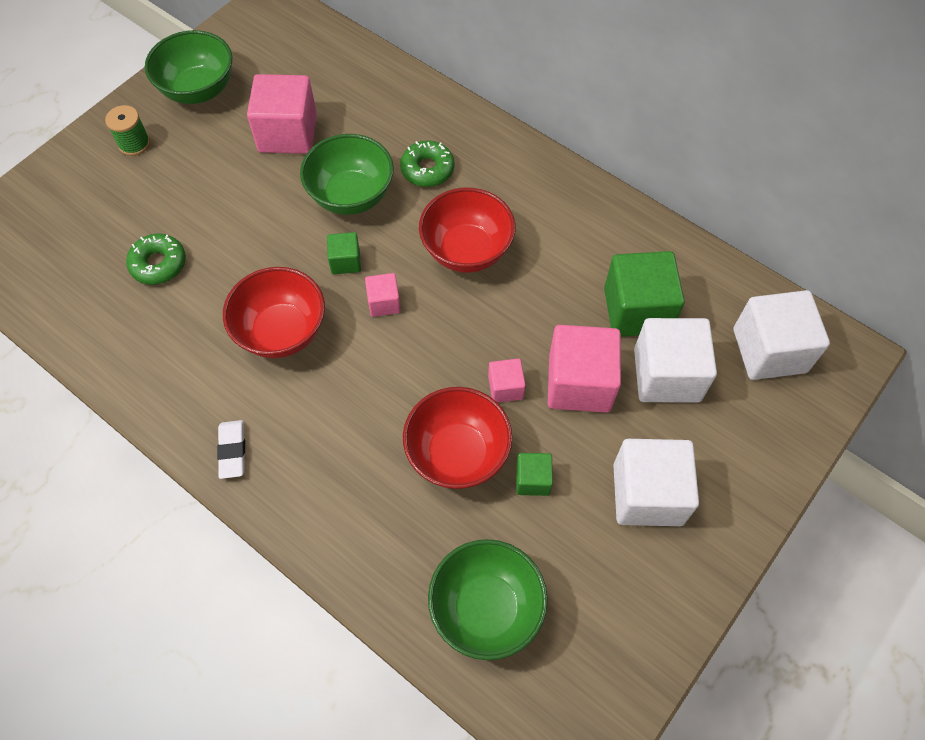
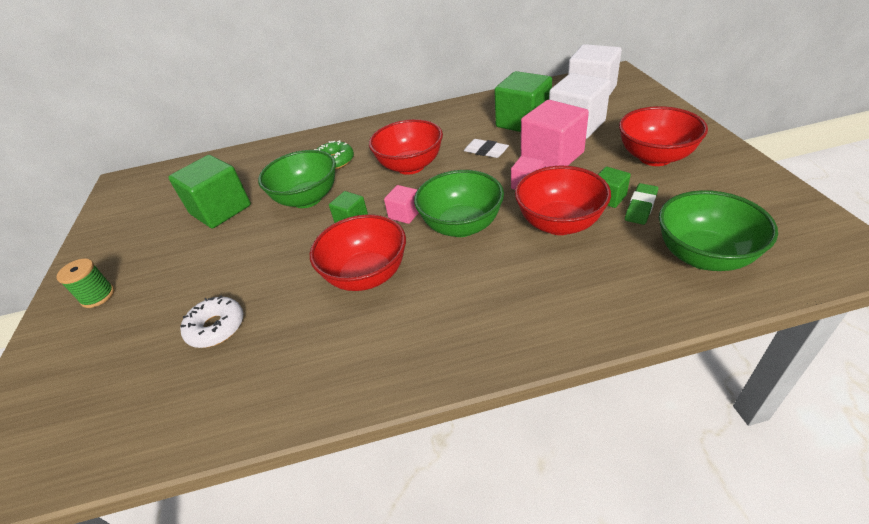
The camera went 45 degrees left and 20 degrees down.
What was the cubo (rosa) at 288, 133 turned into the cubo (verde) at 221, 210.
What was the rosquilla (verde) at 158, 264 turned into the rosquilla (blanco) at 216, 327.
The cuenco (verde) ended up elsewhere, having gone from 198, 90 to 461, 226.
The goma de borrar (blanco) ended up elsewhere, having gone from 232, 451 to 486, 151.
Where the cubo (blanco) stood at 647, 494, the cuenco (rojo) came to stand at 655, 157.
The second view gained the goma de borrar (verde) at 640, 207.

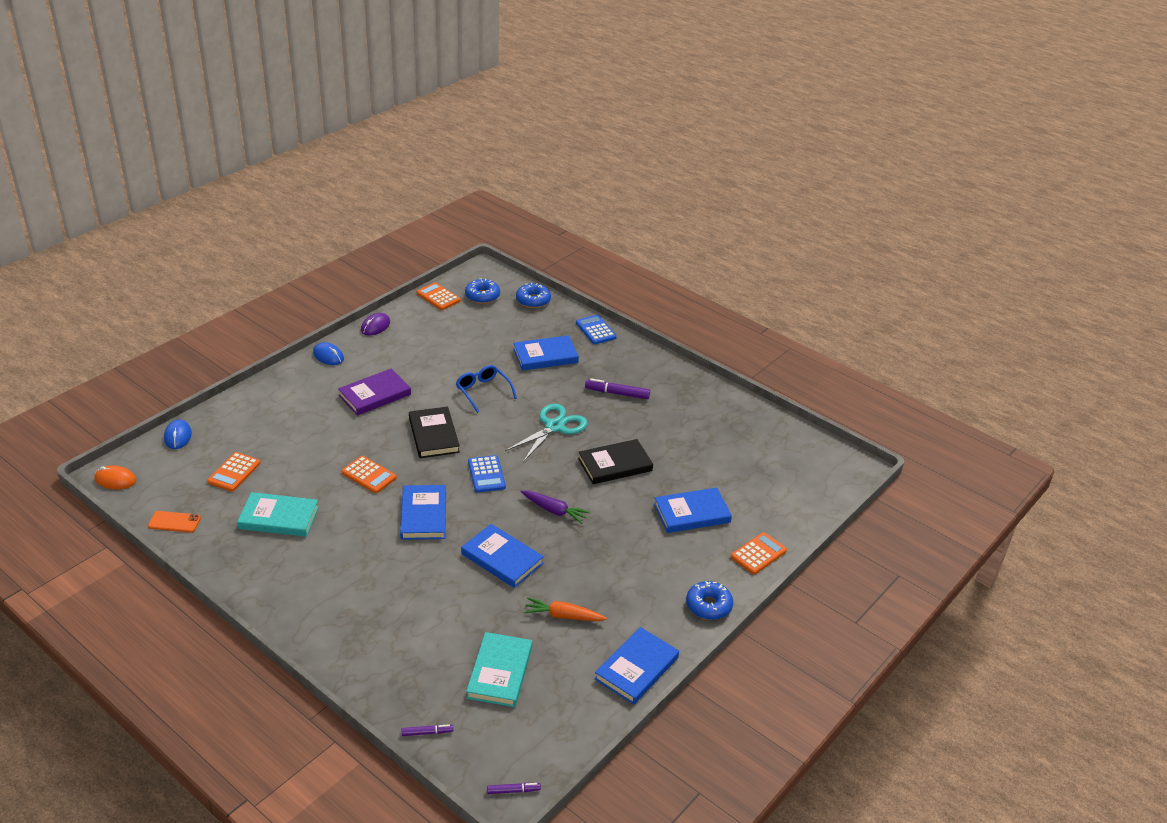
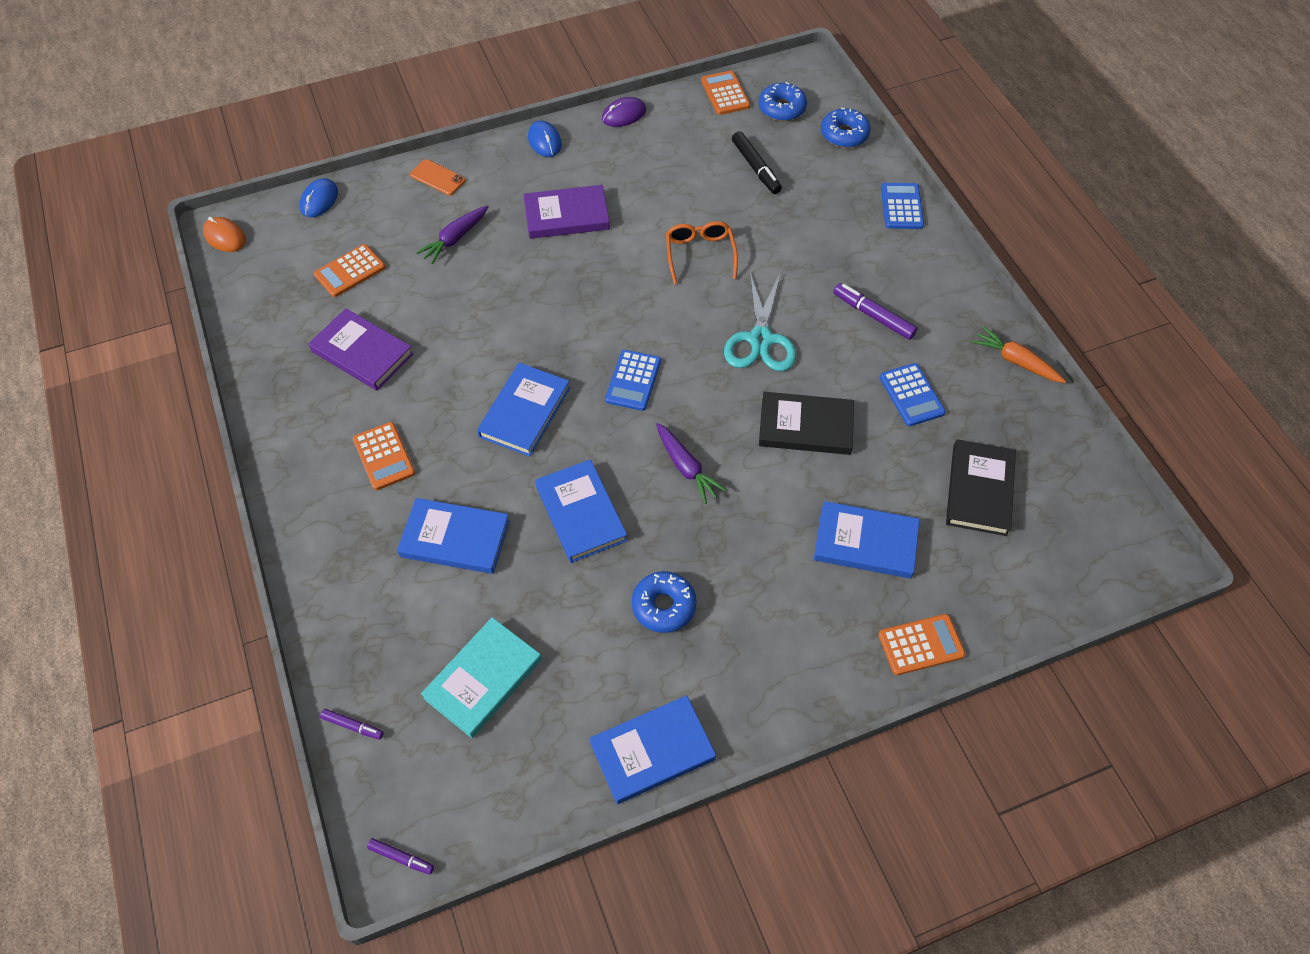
The camera went 30 degrees right and 20 degrees up.
What was the libro (turquesa) at 279, 517 turned into the libro (morado) at 362, 352.
The calculadora (naranja) ended up elsewhere, having gone from 369, 475 to 384, 456.
The libro (azul) ended up elsewhere, having gone from 545, 356 to 455, 538.
The móvil (naranja) ended up elsewhere, having gone from 174, 522 to 438, 177.
The second view gained the zanahoria (morado) at 455, 239.
The rosquilla (azul) ended up elsewhere, having gone from 708, 605 to 664, 606.
What was the gafas (azul) at 483, 391 turned into the gafas (naranja) at 700, 254.
The tijeras (turquesa) at 554, 427 ended up facing another way, 120 degrees clockwise from before.
The second view gained the rotulador (negro) at 756, 168.
The second view gained the calculadora (azul) at 911, 395.
The libro (negro) ended up elsewhere, having gone from 434, 435 to 979, 490.
The zanahoria (naranja) ended up elsewhere, having gone from 563, 616 to 1015, 361.

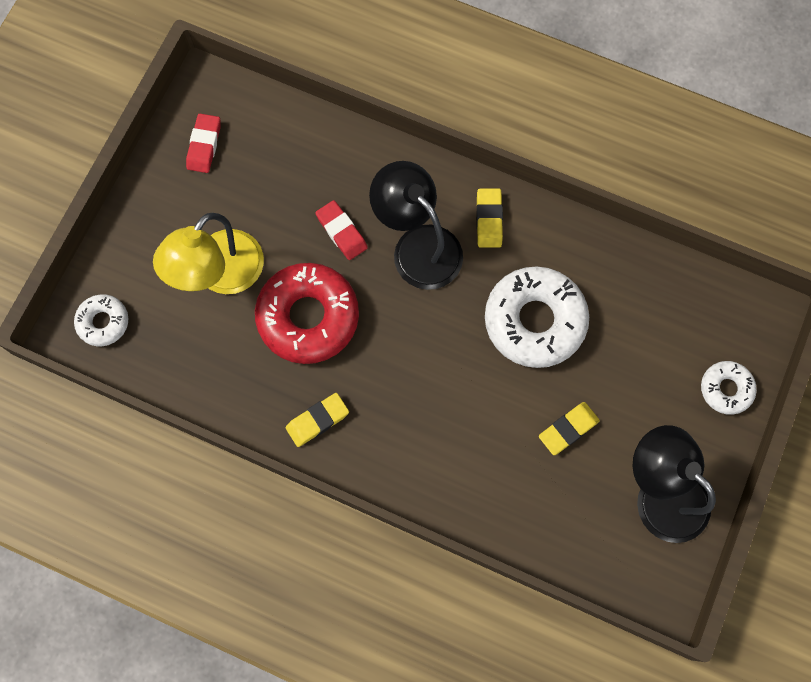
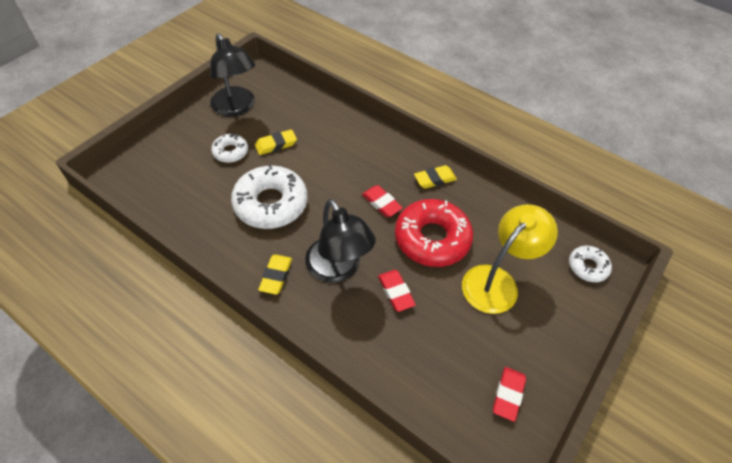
The camera went 170 degrees left and 20 degrees down.
The rosquilla (blanco) ended up elsewhere, having gone from 726, 389 to 230, 152.
The second view gained the goma de borrar (rojo) at 381, 203.

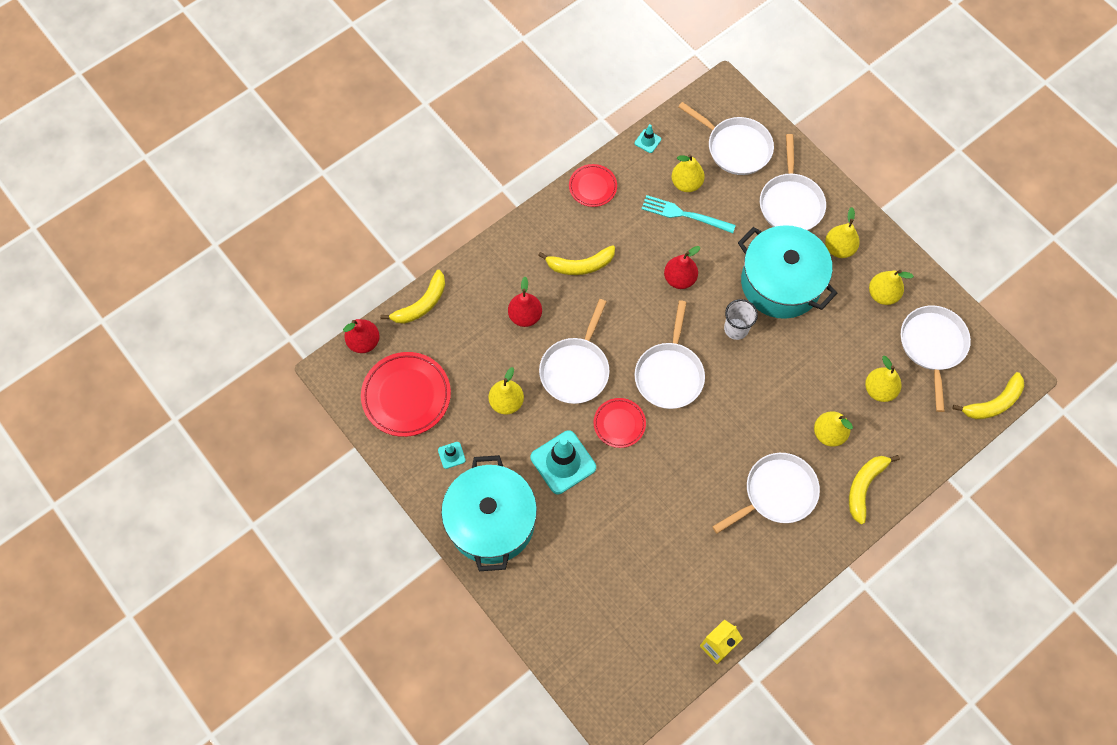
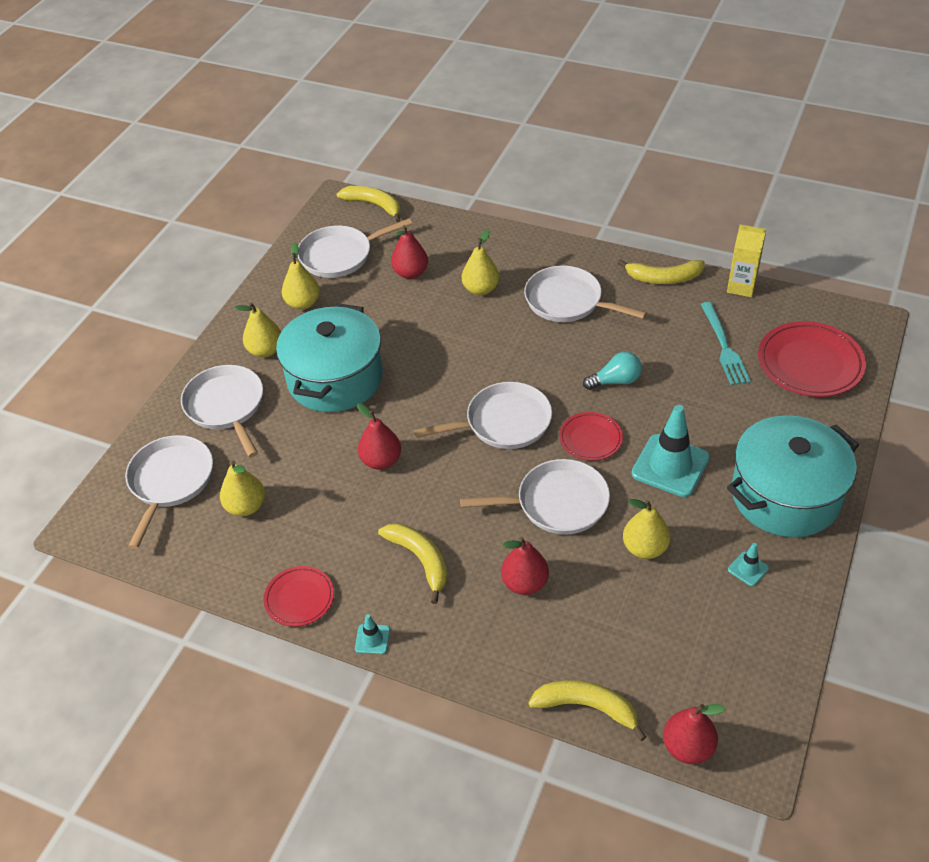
The camera went 115 degrees left and 20 degrees down.
The sartén (blanco) at 790, 203 ended up facing another way, 90 degrees counterclockwise from before.
The cono de tráfico (turquesa) ended up elsewhere, having gone from 647, 141 to 372, 639.
What was the pera (amarillo) at 879, 390 turned into the pera (rojo) at 410, 273.
The second view gained the bombilla (turquesa) at 615, 381.
The plátano (amarillo) ended up elsewhere, having gone from 864, 486 to 663, 278.
The tenedor (turquesa) ended up elsewhere, having gone from 684, 214 to 724, 346.
The plato (rojo) ended up elsewhere, having gone from 406, 396 to 810, 364.
The second view lost the vaso (blanco) at 736, 329.

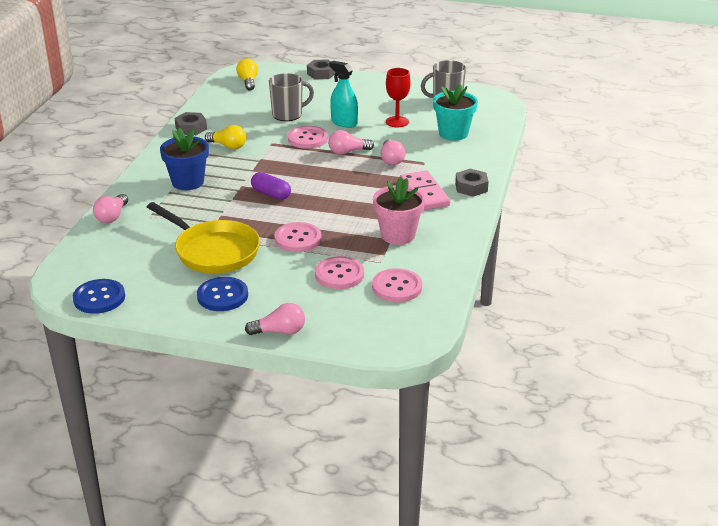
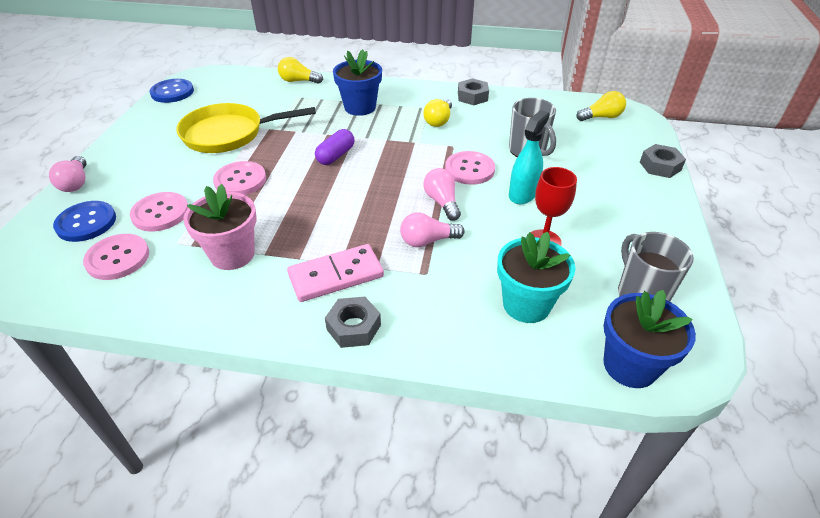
The camera went 85 degrees right and 10 degrees up.
The botón (azul) ended up elsewhere, having gone from 222, 296 to 86, 223.
The sartén (amarillo) at 213, 251 ended up facing another way, 45 degrees clockwise from before.
What was the bombilla (rosa) at 112, 216 turned into the bombilla (amarillo) at 298, 81.
The second view gained the maceta (azul) at 630, 365.

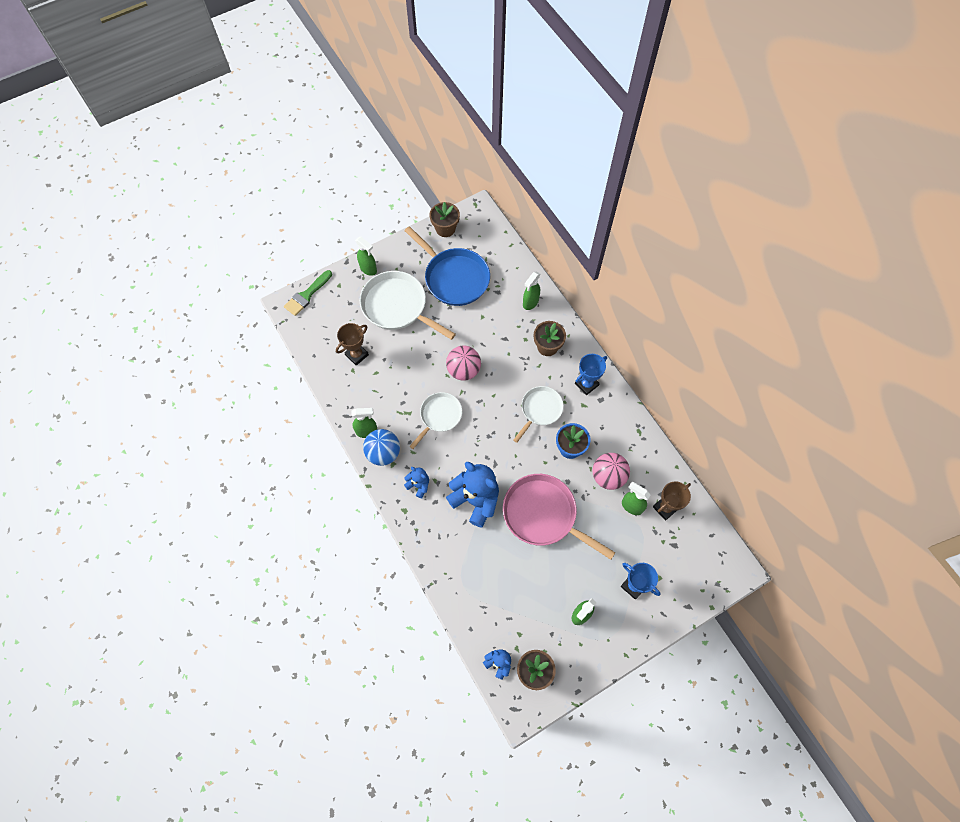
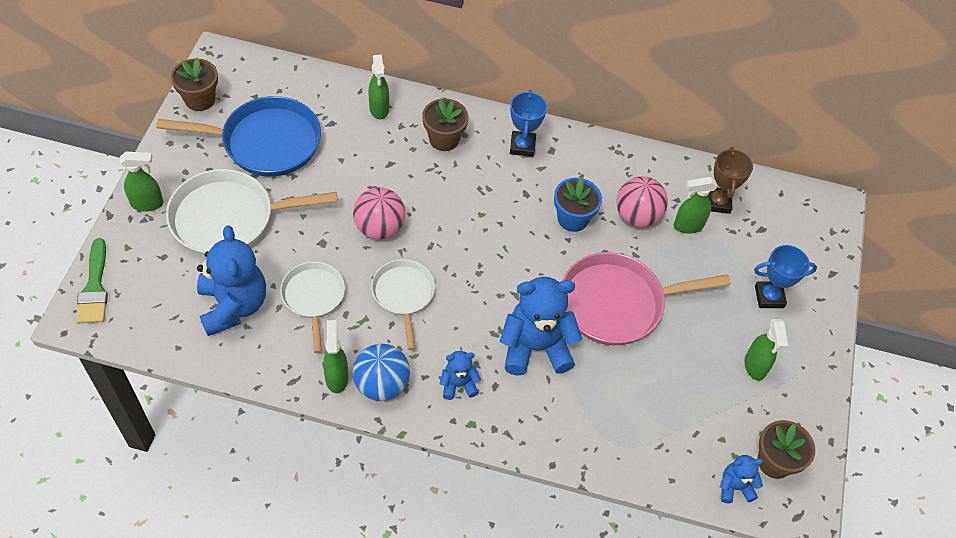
The camera went 50 degrees left and 10 degrees down.
Where the trofeo (marrón) stood at 357, 355, the osito (azul) came to stand at 233, 305.
The sartén (blanco) ended up elsewhere, having gone from 540, 410 to 313, 297.
The pulverizador (verde) at 367, 431 ended up facing another way, 45 degrees counterclockwise from before.

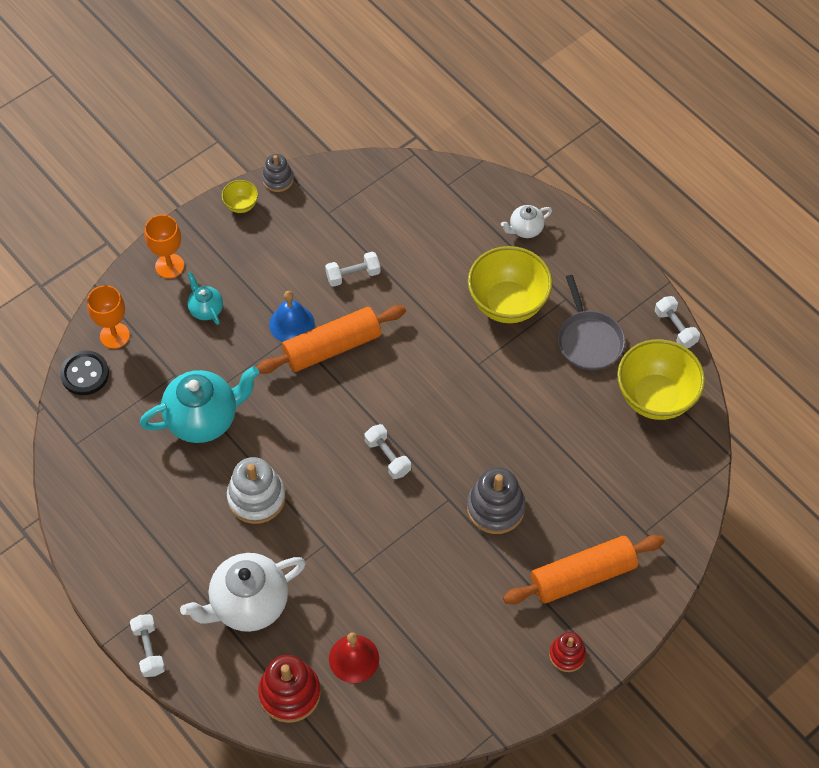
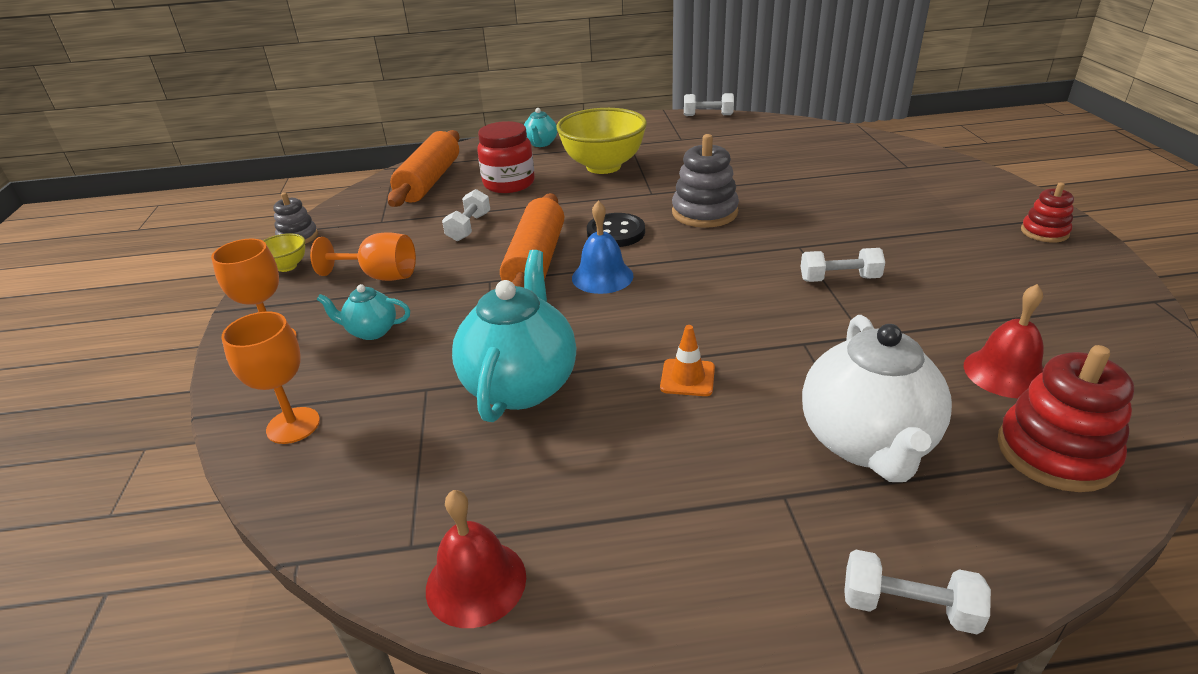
The camera went 55 degrees left and 25 degrees down.
The second view gained the copa (naranja) at 380, 276.
The rodillo (naranja) ended up elsewhere, having gone from 582, 576 to 430, 181.
The second view gained the campana (rojo) at 476, 582.
The second view gained the tarro (rojo) at 509, 184.
What was the tetera (blanco) at 525, 229 turned into the tetera (turquesa) at 541, 143.
The campana (azul) ended up elsewhere, having gone from 291, 324 to 602, 276.
The botón (negro) ended up elsewhere, having gone from 85, 374 to 616, 233.
Where the juguete apilable (blanco) stood at 256, 498, the cono de tráfico (naranja) came to stand at 687, 378.
The juguete apilable (gris) ended up elsewhere, having gone from 495, 508 to 704, 212.
The mancuerna (blanco) ended up elsewhere, having gone from 387, 457 to 839, 279.
The second view lost the sartén (gris) at 588, 340.
The second view lost the cuenco (amarillo) at 655, 397.

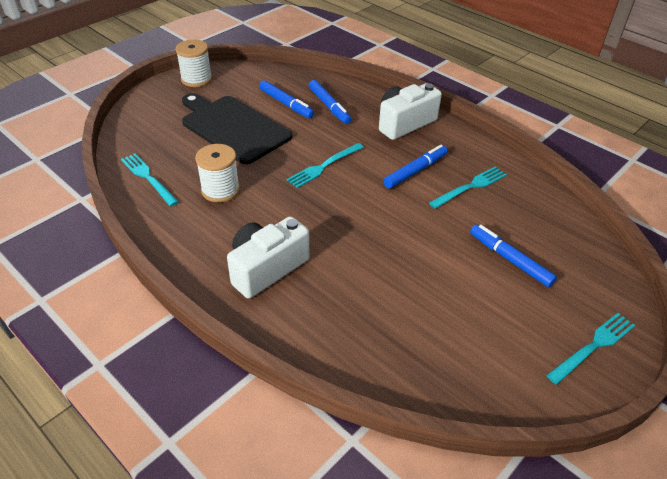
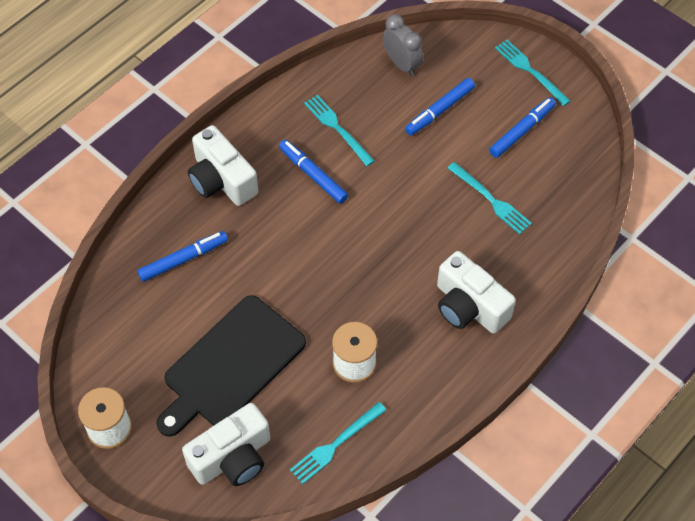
The camera went 90 degrees left and 15 degrees up.
The second view gained the cámara (blanco) at 232, 458.
The second view gained the despertador (gris) at 401, 64.
The tenedor (turquesa) ended up elsewhere, having gone from 324, 166 to 491, 200.
The rotulador (azul) ended up elsewhere, having gone from 286, 104 to 522, 131.

